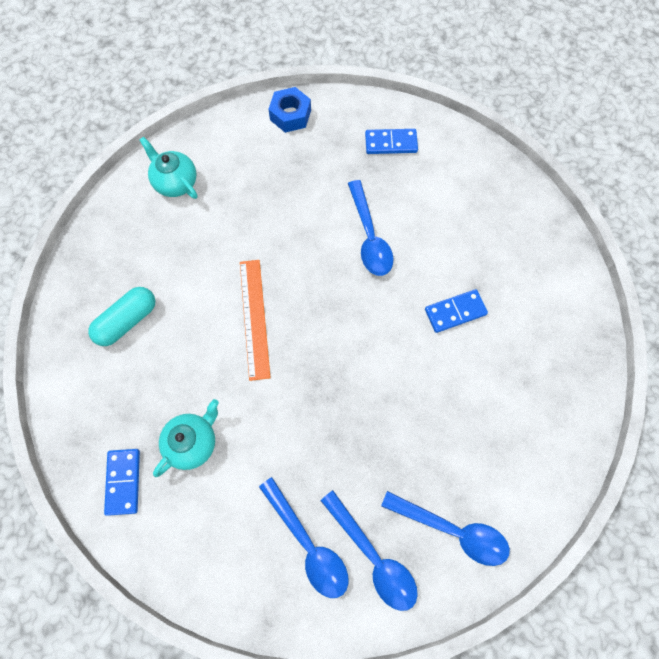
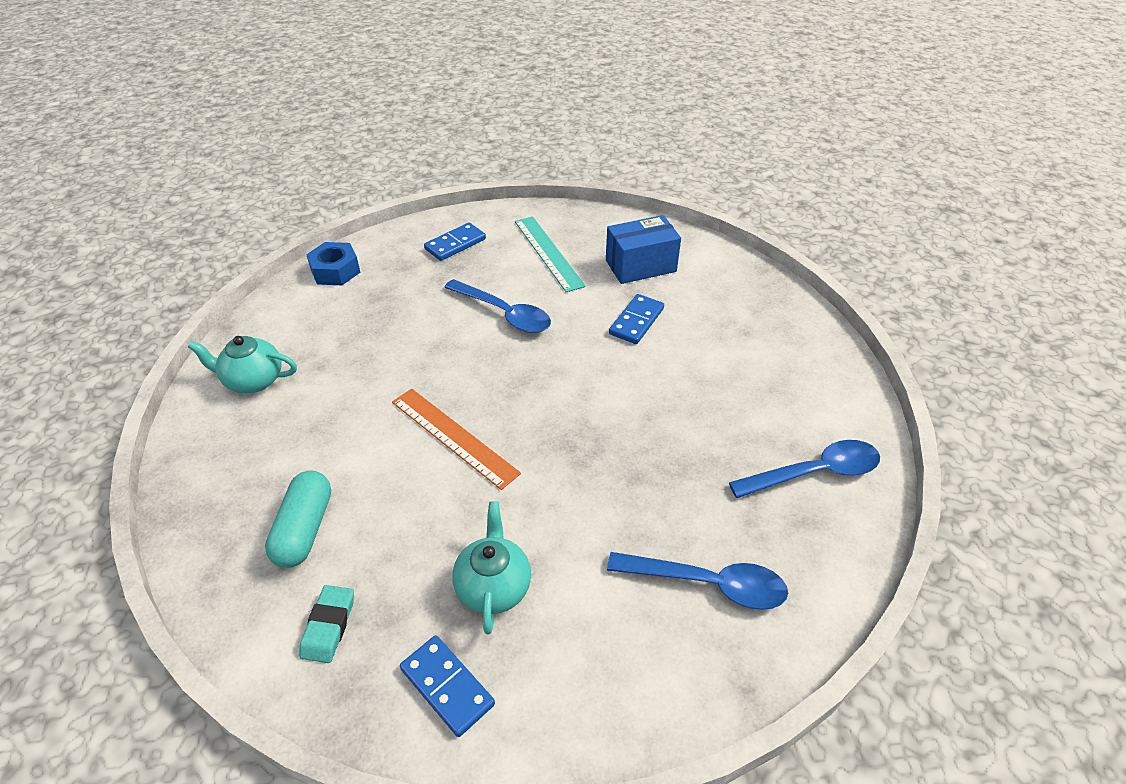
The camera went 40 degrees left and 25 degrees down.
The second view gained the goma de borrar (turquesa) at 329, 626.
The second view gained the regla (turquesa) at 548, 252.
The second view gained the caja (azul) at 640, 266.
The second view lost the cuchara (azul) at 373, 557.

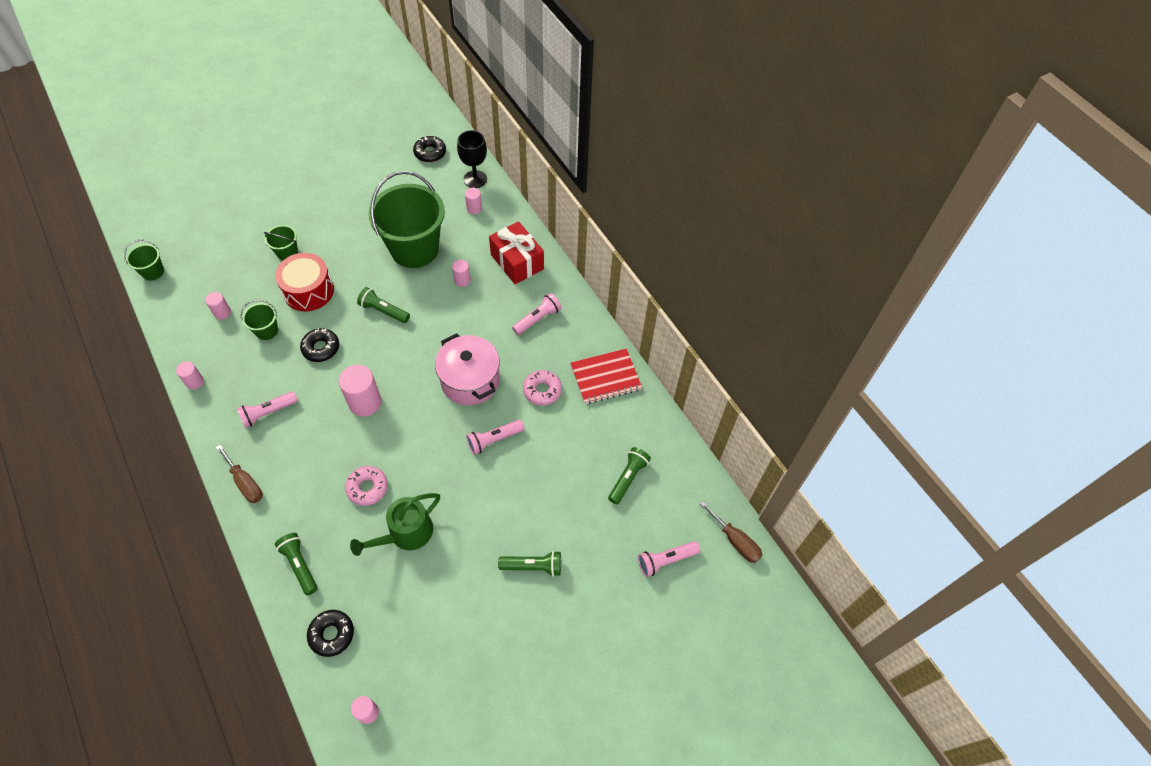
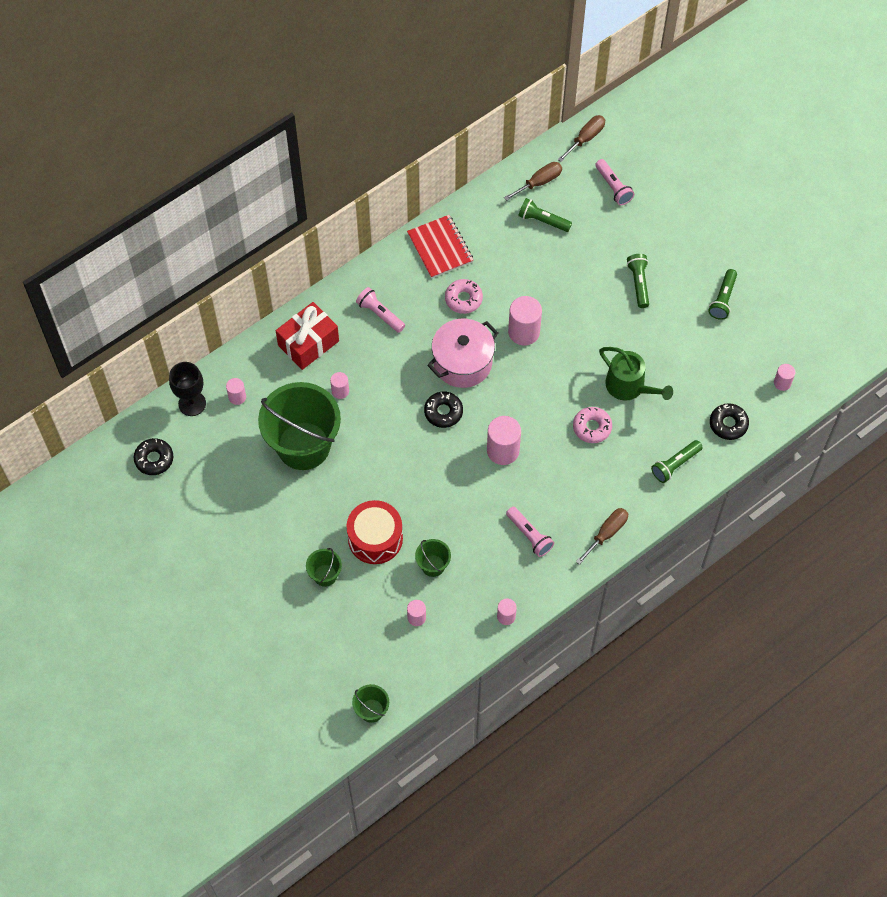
The camera went 95 degrees left and 5 degrees up.
The rosquilla (negro) ended up elsewhere, having gone from 321, 348 to 443, 412.
The second view gained the destornillador (marrón) at 539, 182.
Where the lámpara de mano (rosa) stood at 494, 440, the cilindro (rosa) came to stand at 524, 332.
The lámpara de mano (verde) ended up elsewhere, having gone from 383, 311 to 723, 299.

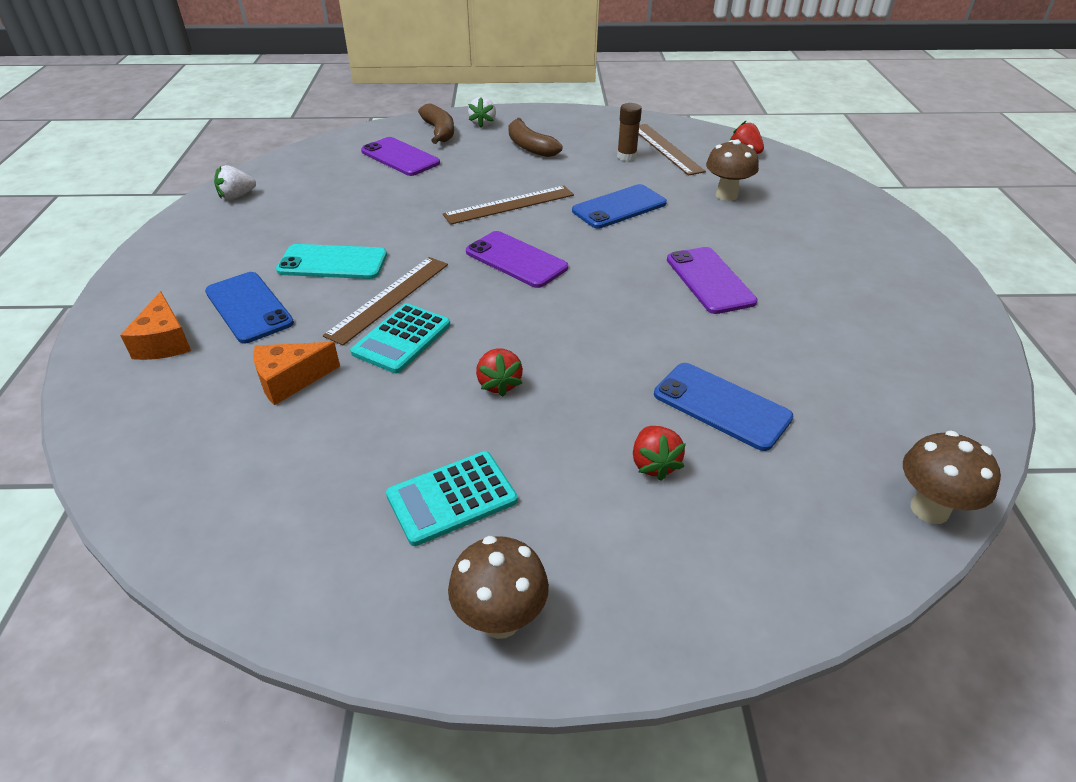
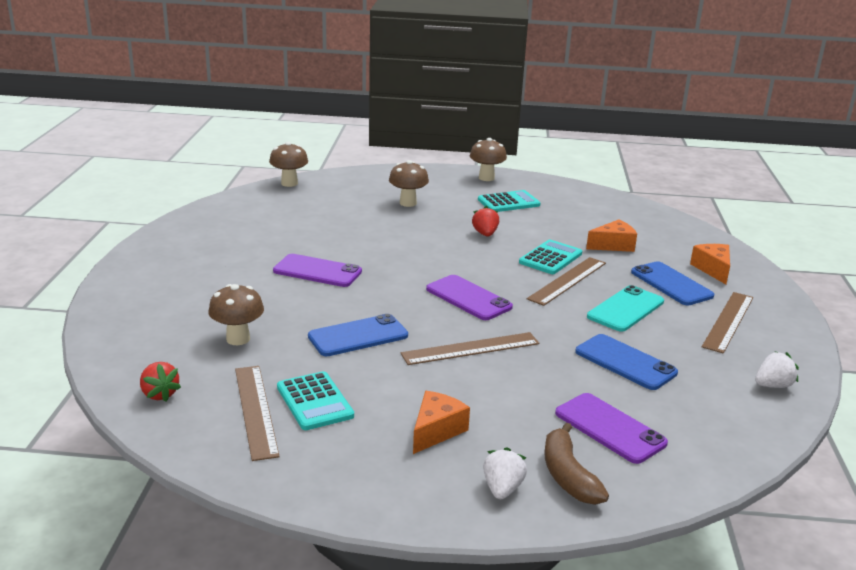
The camera went 175 degrees left and 15 degrees down.
The móvil (morado) at 709, 280 ended up facing another way, 60 degrees counterclockwise from before.
Where the barra de pegamento (marrón) stood at 626, 156, the calculadora (turquesa) came to stand at 314, 401.
Where the fresa (rojo) stood at 654, 464, the seta (marrón) came to stand at 408, 203.
Where the plátano (marrón) stood at 530, 147, the queso (naranja) came to stand at 436, 431.
The móvil (azul) ended up elsewhere, having gone from 721, 406 to 625, 362.
The móvil (turquesa) at 332, 263 ended up facing another way, 60 degrees counterclockwise from before.
The second view gained the regla (marrón) at 728, 321.

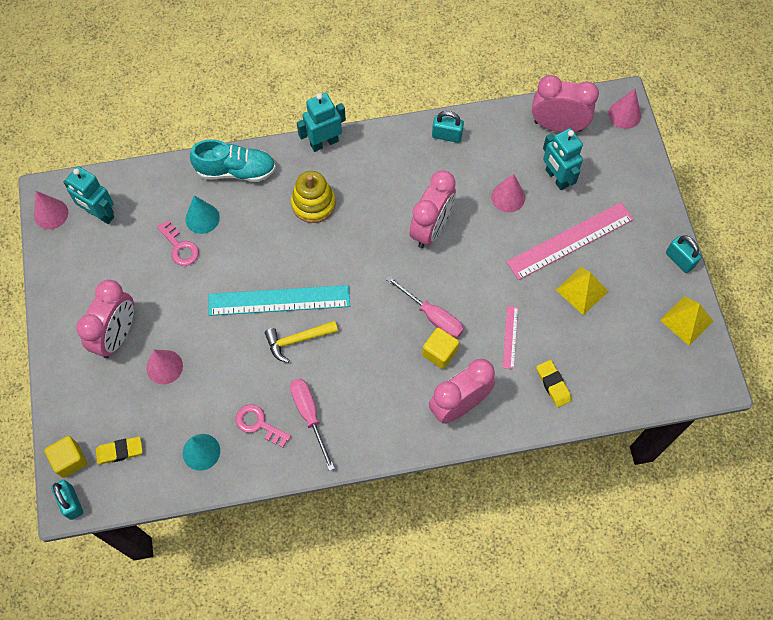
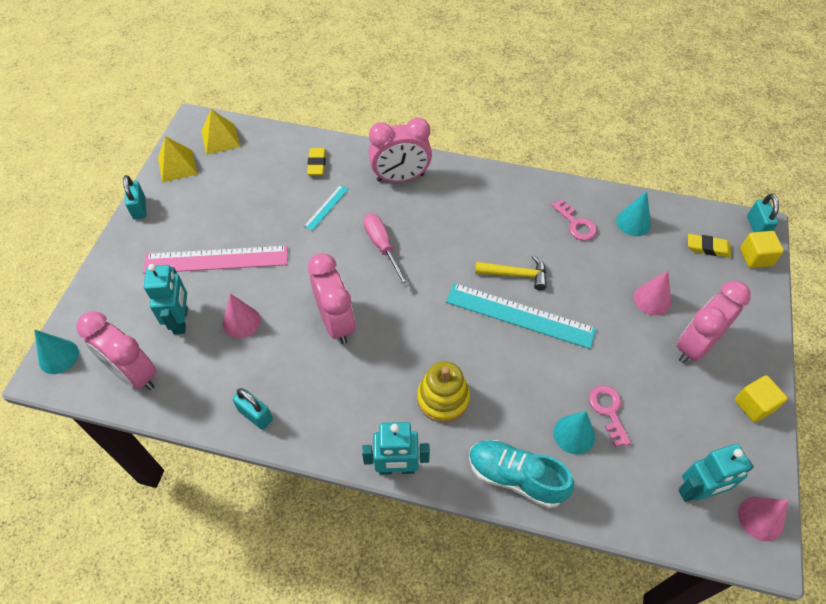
The camera went 155 degrees left and 10 degrees down.
What was the cono (rosa) at 624, 114 turned into the cono (turquesa) at 58, 356.
The pirámide (amarillo) ended up elsewhere, having gone from 582, 290 to 220, 139.
What was the regla (rosa) at 510, 337 turned into the regla (turquesa) at 326, 207.
The despertador (rosa) at 431, 229 ended up facing another way, 105 degrees clockwise from before.
The robot (turquesa) at 100, 214 ended up facing another way, 105 degrees clockwise from before.
The cubo (amarillo) ended up elsewhere, having gone from 439, 353 to 754, 405.
The second view lost the destornillador (rosa) at 309, 415.

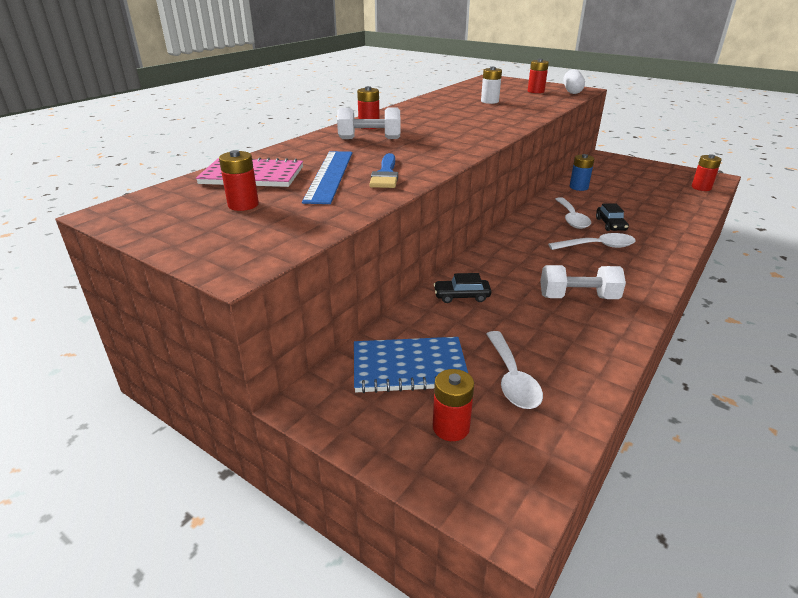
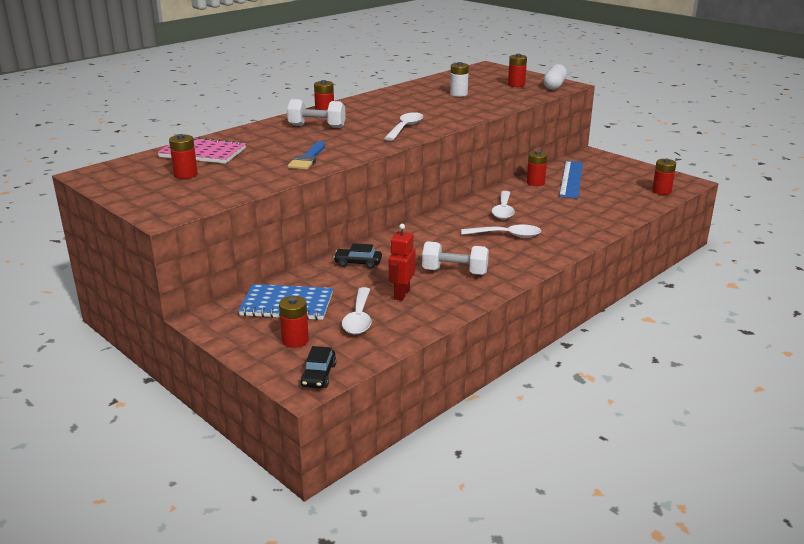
The camera went 10 degrees right and 5 degrees down.
The coche (negro) ended up elsewhere, having gone from 610, 224 to 318, 375.
The second view gained the cuchara (blanco) at 405, 128.
The second view gained the robot (rojo) at 401, 294.
What was the pila (azul) at 578, 187 turned into the pila (rojo) at 535, 183.
The regla (azul) ended up elsewhere, having gone from 330, 175 to 571, 179.

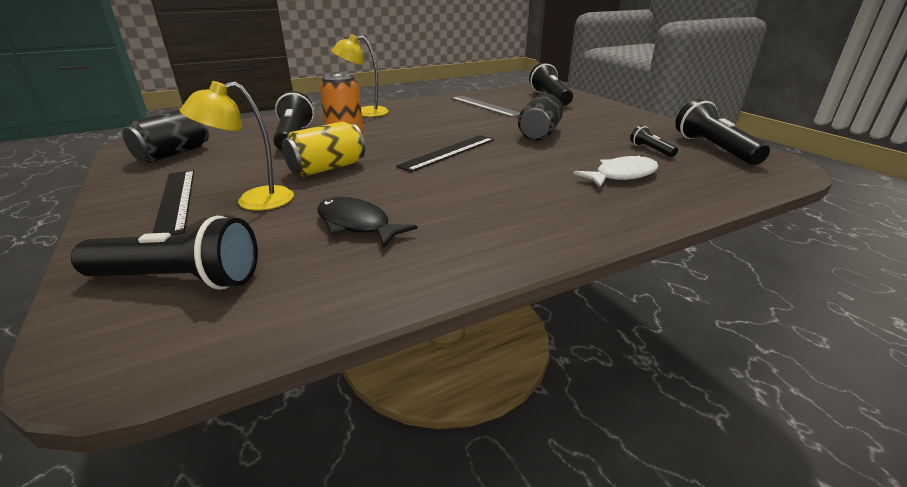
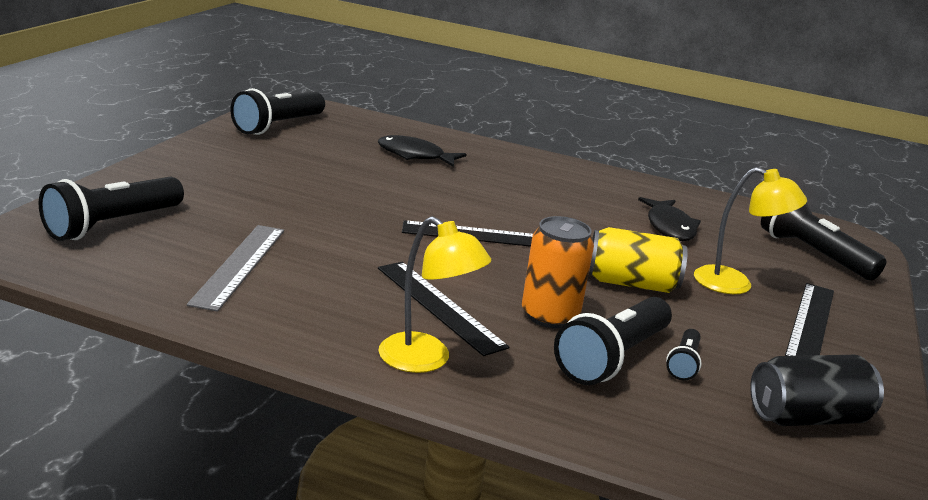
The camera went 135 degrees left and 5 degrees down.
What was the pez (blanco) at 621, 175 turned into the pez (negro) at 414, 155.
The second view gained the regla (negro) at 439, 306.
The lámpara de mano (negro) ended up elsewhere, having gone from 650, 150 to 684, 364.
The second view lost the lata (negro) at 539, 133.

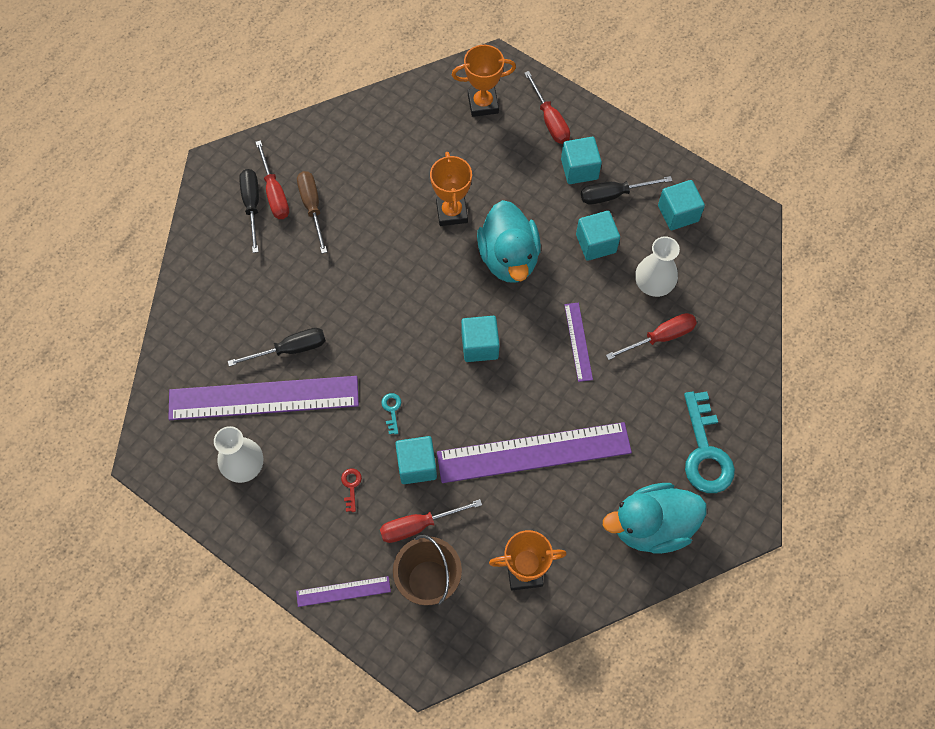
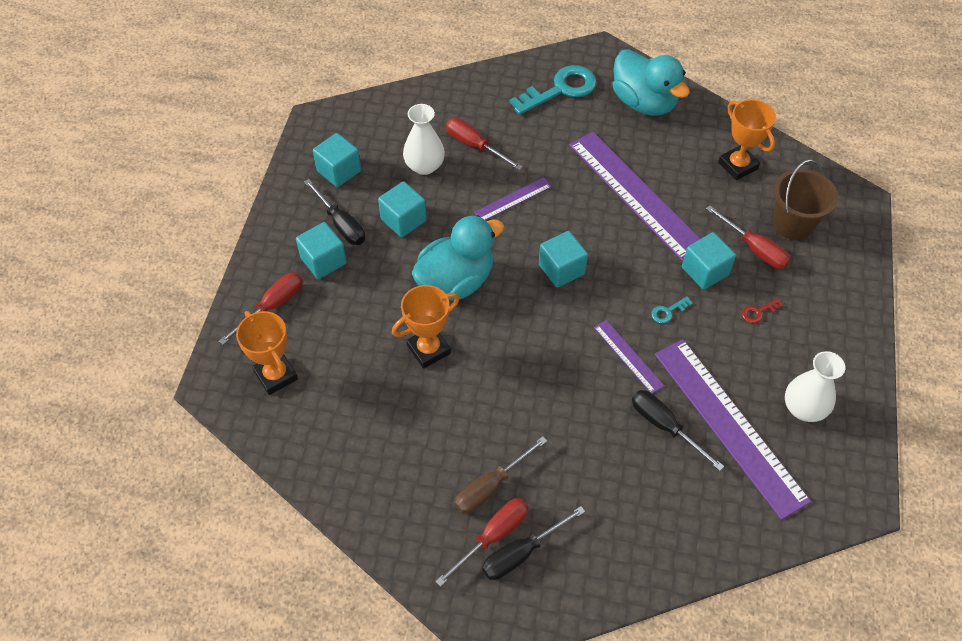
The camera went 115 degrees left and 10 degrees down.
The regla (morado) ended up elsewhere, having gone from 343, 591 to 628, 356.

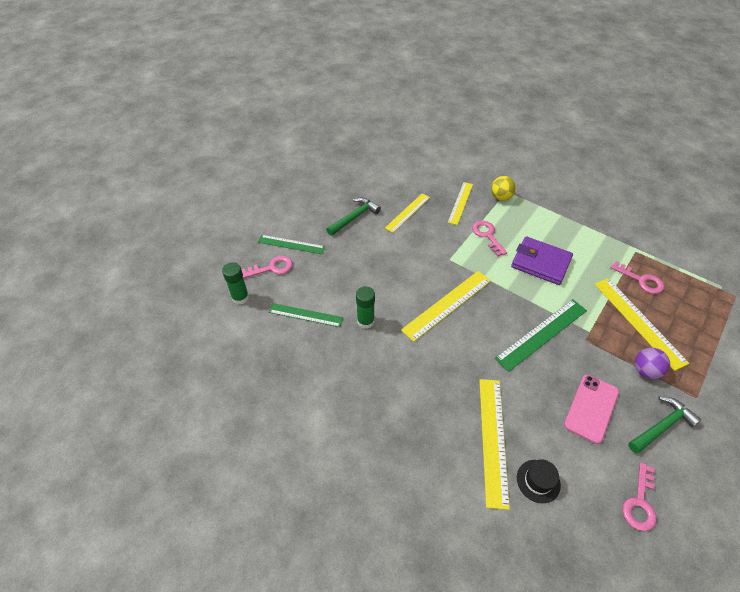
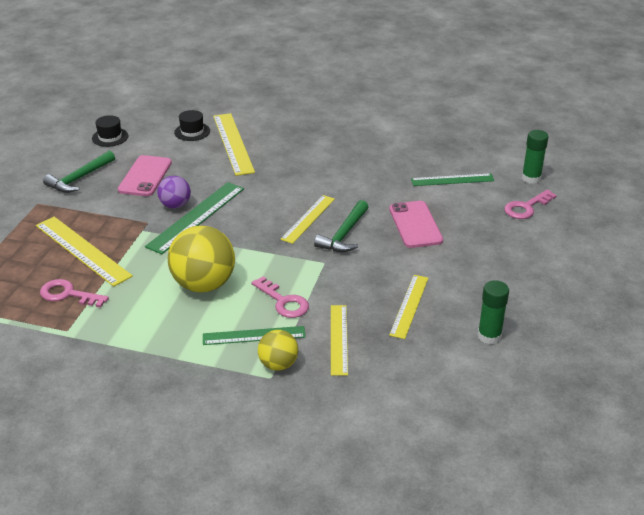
The camera went 160 degrees right and 15 degrees down.
Where the llave (rosa) stood at 640, 502, the sombrero (negro) came to stand at 110, 137.
The pelota (morado) ended up elsewhere, having gone from 645, 371 to 175, 205.
Where the cartera (morado) stood at 540, 263, the pelota (amarillo) came to stand at 204, 285.
The regla (verde) ended up elsewhere, having gone from 291, 244 to 254, 335.
The size of the regla (amarillo) at 447, 304 changed by a factor of 0.65.
The martillo (verde) ended up elsewhere, having gone from 354, 217 to 344, 234.
The second view gained the móvil (rosa) at 415, 225.
The barra de pegamento (verde) ended up elsewhere, having gone from 365, 321 to 489, 336.

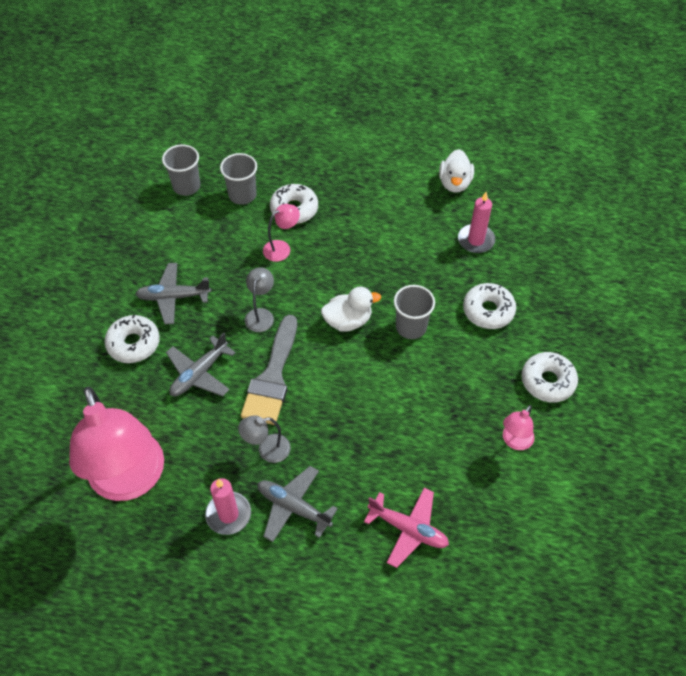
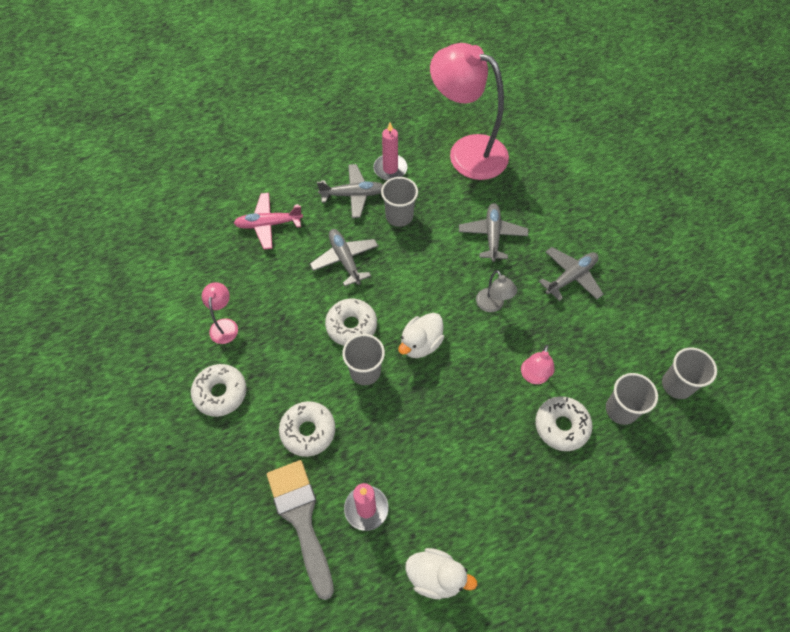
The camera went 145 degrees right and 5 degrees up.
The pincel (gris) ended up elsewhere, having gone from 272, 377 to 301, 519.
The second view gained the avión (gris) at 345, 260.
The rosquilla (blanco) ended up elsewhere, having gone from 134, 344 to 351, 326.
Where the lámpara (gris) stood at 267, 450, the vaso (gris) came to stand at 399, 216.
The pato (blanco) at 454, 183 ended up facing another way, 135 degrees clockwise from before.

